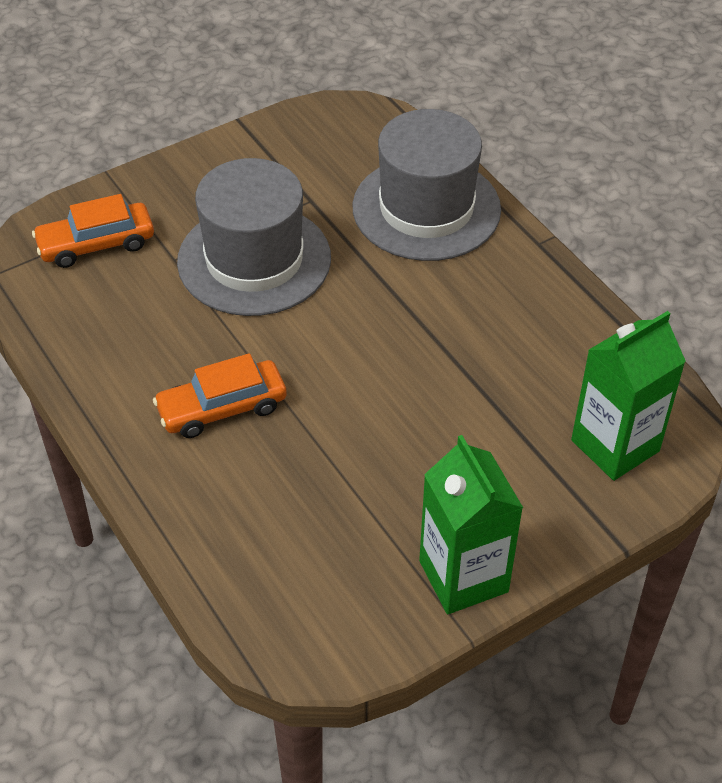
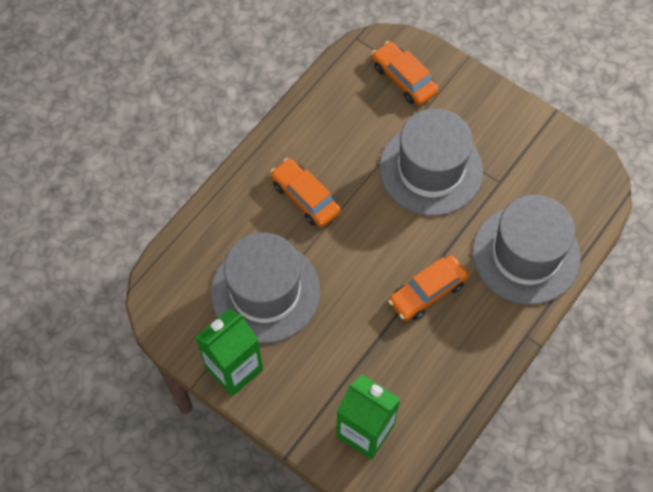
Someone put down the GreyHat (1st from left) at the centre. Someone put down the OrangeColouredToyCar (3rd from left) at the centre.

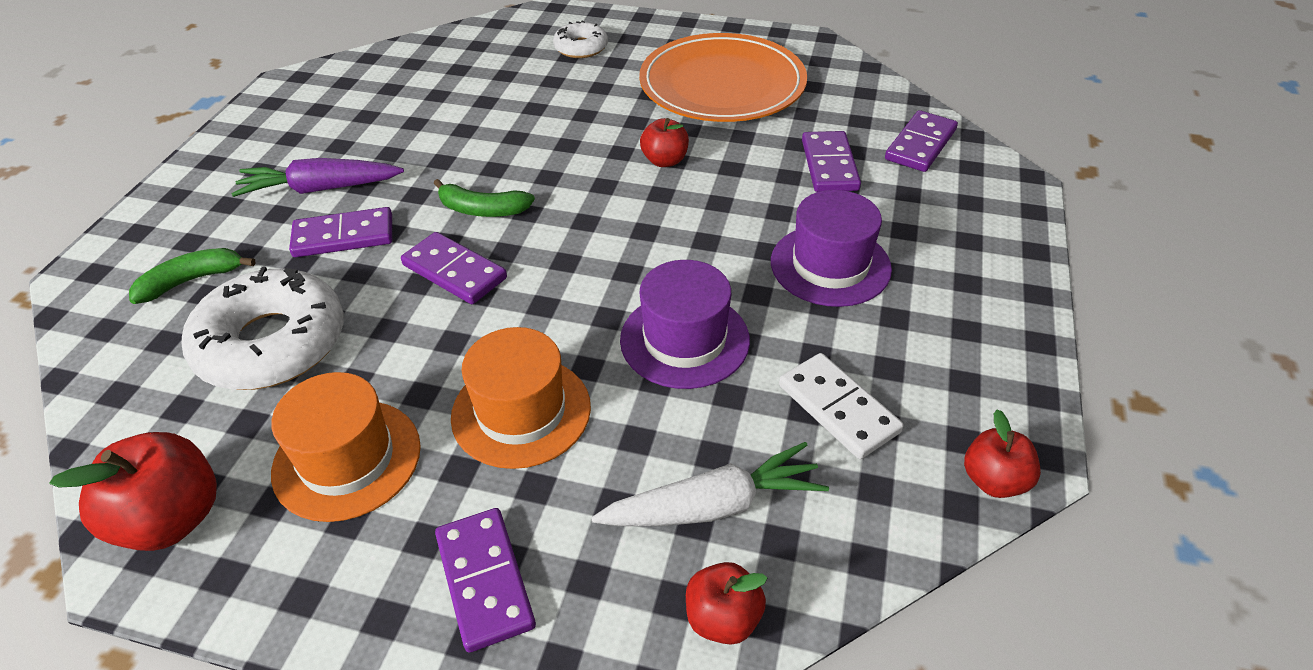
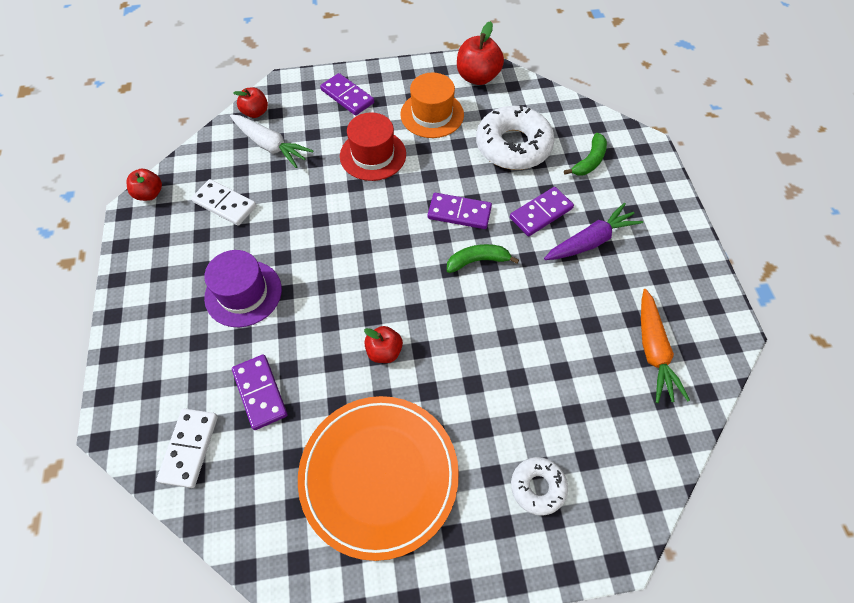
Someone repainted the VioletDominoPiece (5th from left) at the top right, which became the SnowWhiteDominoPiece (1st from left) at the bottom left. Someone rotated the SnowWhiteRootVegetable at the bottom centre by 105 degrees counterclockwise. Someone repainted the OrangeColouredHat (2nd from left) at the centre, which became the CrimsonHat at the top centre. Someone put down the OrangeColouredRootVegetable at the middle right. Someone took away the VioletHat (1st from left) at the centre.

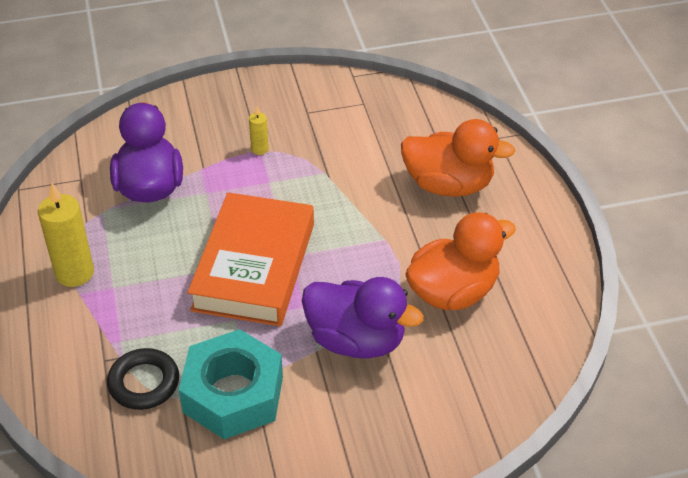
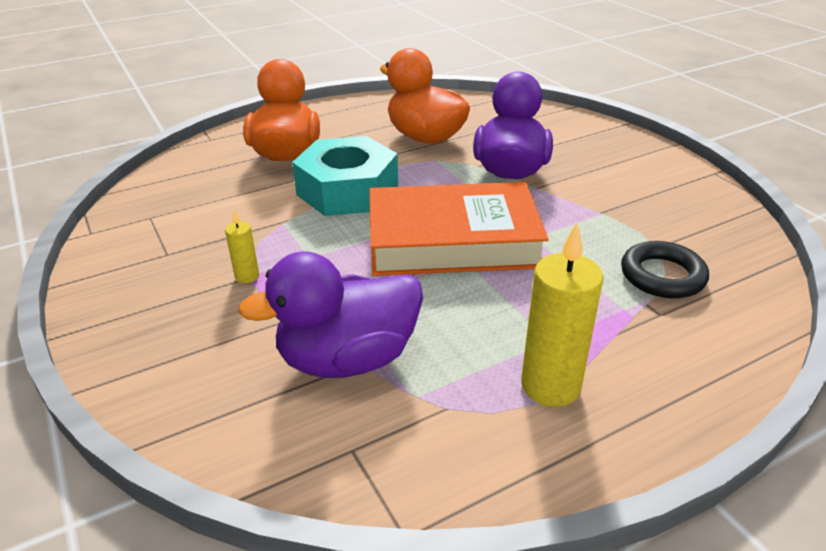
Someone carried the TealHexNut from the bottom centre to the top centre.

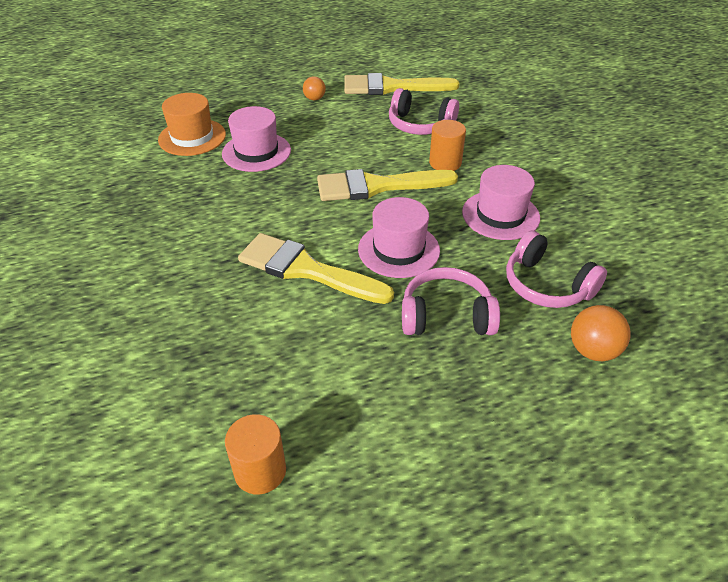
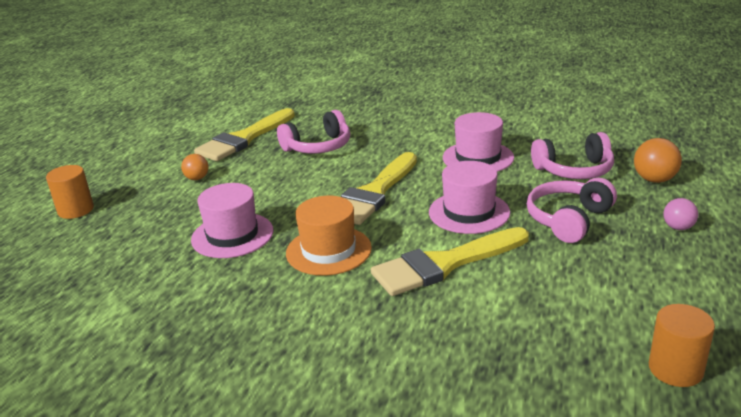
Someone carried the OrangeColouredSolidCylinder (2nd from left in the first image) from the top centre to the middle left. Someone carried the OrangeColouredHat from the top left to the centre. Someone put down the RosyPlayBall at the middle right.

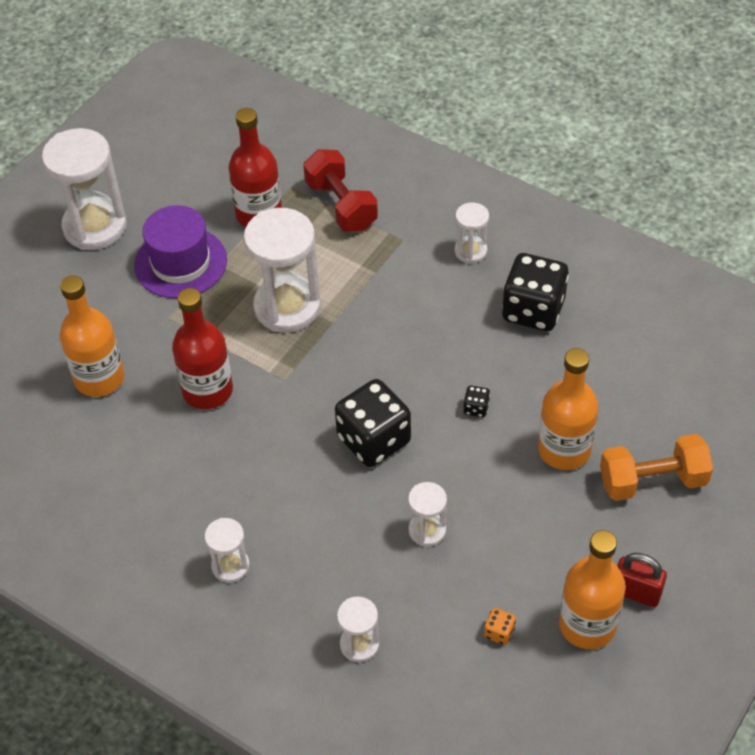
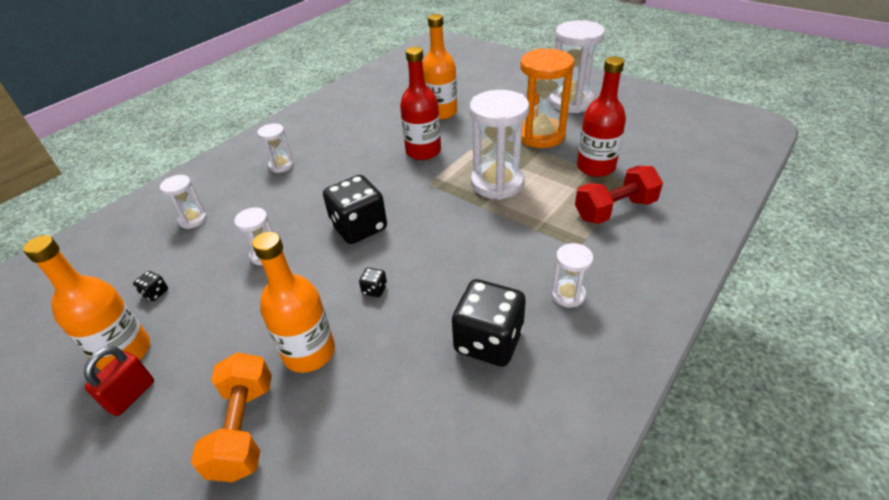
Someone repainted the OrangeColouredDice at the bottom centre, which became the BlackDice (1st from left) at the middle left. Someone swapped the VioletHat at the top left for the OrangeColouredHourglass at the top centre.

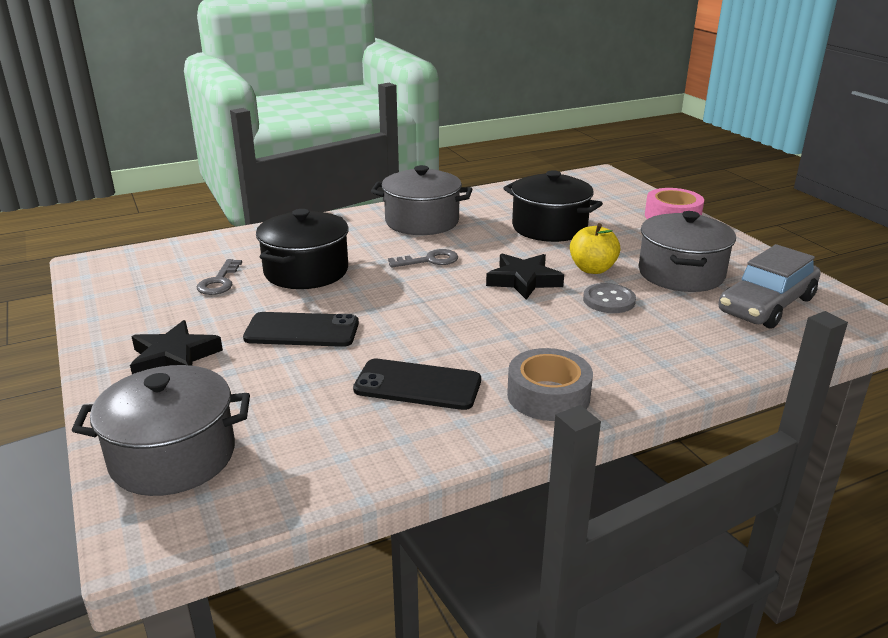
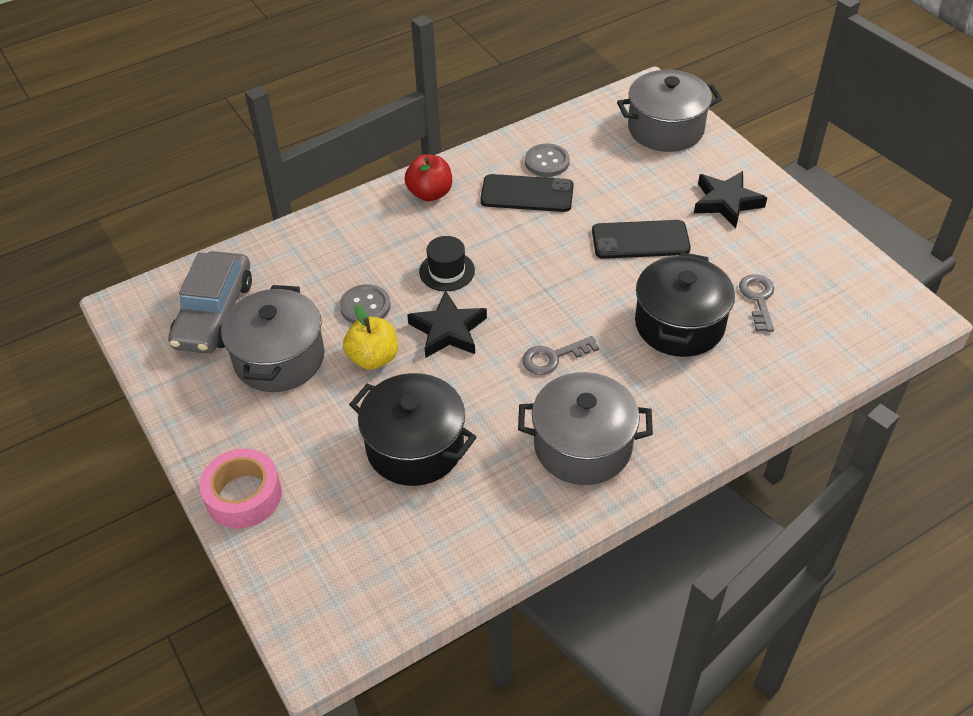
Someone rotated the GreyToyCar at the middle right by 150 degrees clockwise. Someone swapped the GreyTape at the centre for the CrimsonApple at the top centre. Someone put down the BlackHat at the centre. Someone put down the GreyShirtButton (2nd from left) at the top centre.

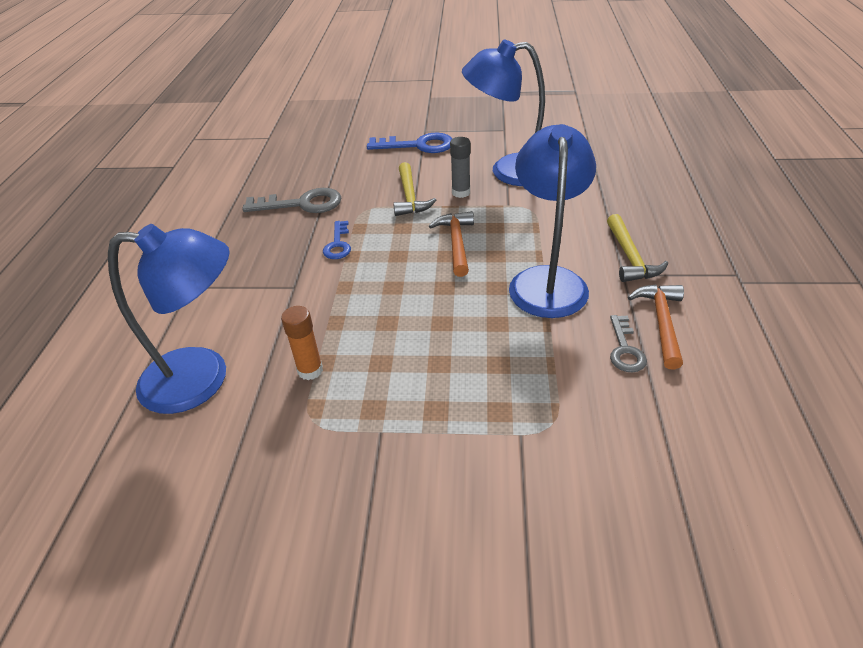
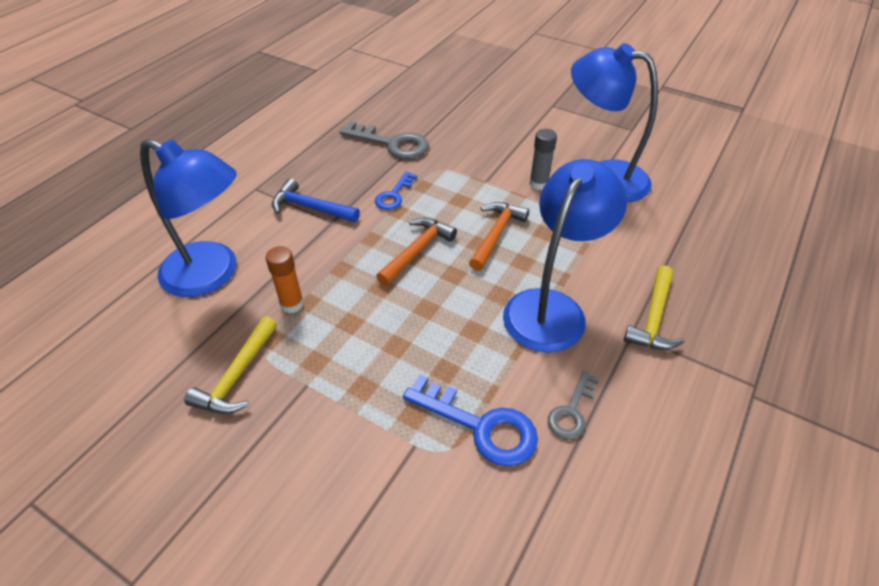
Someone carried the GoldenHammer (1st from left) from the top centre to the middle left. Someone put down the BlueHammer at the centre. Someone carried the OrangeColouredHammer (2nd from left in the first image) from the middle right to the centre. Someone carried the BlueLatchkey (2nd from left) from the top centre to the bottom centre.

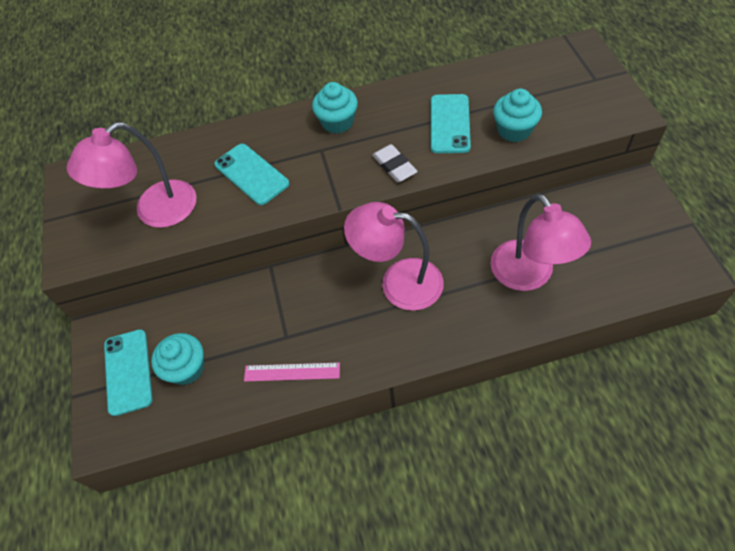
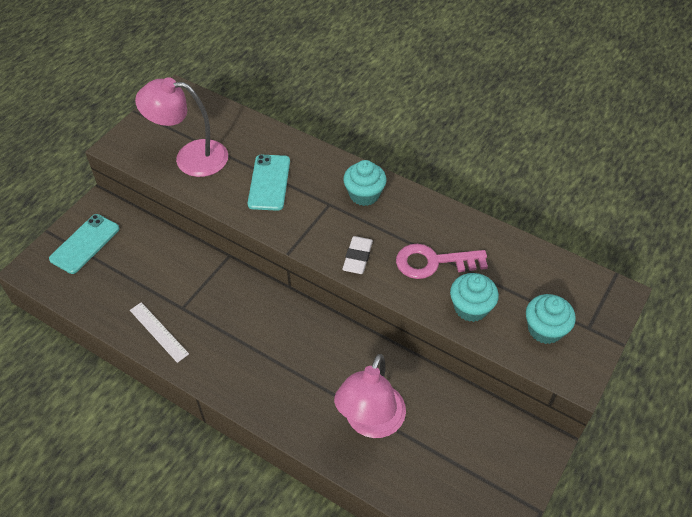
Someone repainted the RosyStraightedge at the bottom centre, which became the SnowWhiteStraightedge at the middle left. Someone swapped the TealSmartphone (3rd from left) at the top centre for the RosyLatchkey at the centre. Someone carried the TealFairyCake (1st from left in the first image) from the middle left to the middle right. Someone took away the RosyReadingLamp (2nd from left) at the centre.

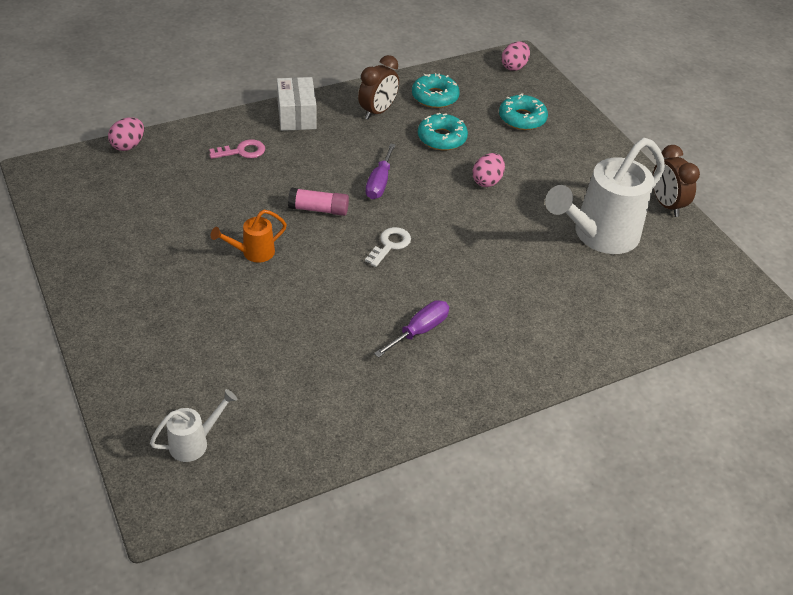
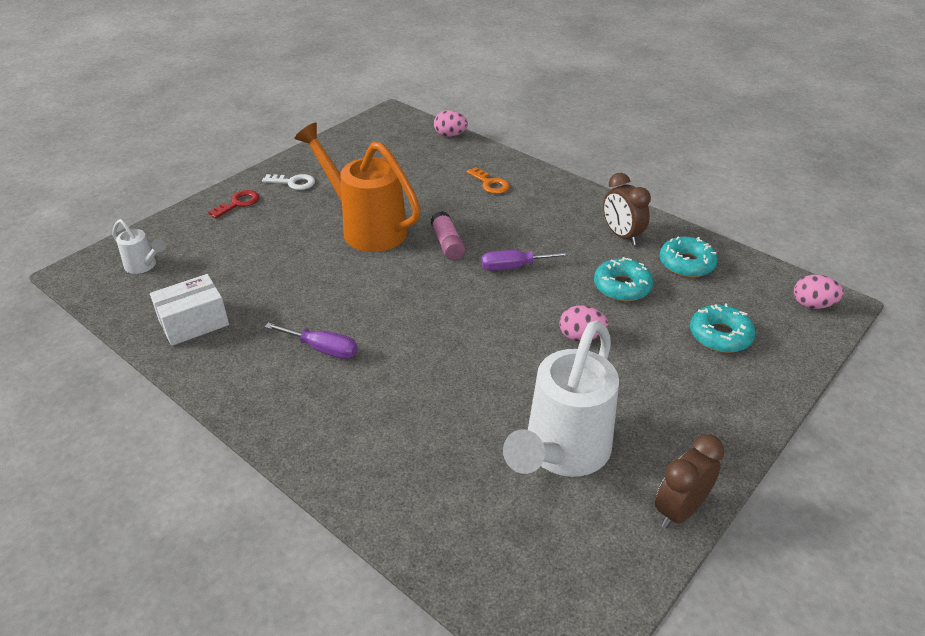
Someone carried the SnowWhiteBox from the top centre to the middle left. Someone put down the CrimsonLatchkey at the top left. Someone carried the SnowWhiteLatchkey from the centre to the top left. Someone scaled the OrangeColouredSprinklingCan at the middle left by 2.18. Someone repainted the RosyLatchkey at the top left, which became the OrangeColouredLatchkey at the top centre. Someone rotated the SnowWhiteSprinklingCan (2nd from left) at the top right by 90 degrees counterclockwise. Someone rotated the BrownBedsideClock (1st from left) at the top centre by 45 degrees clockwise.

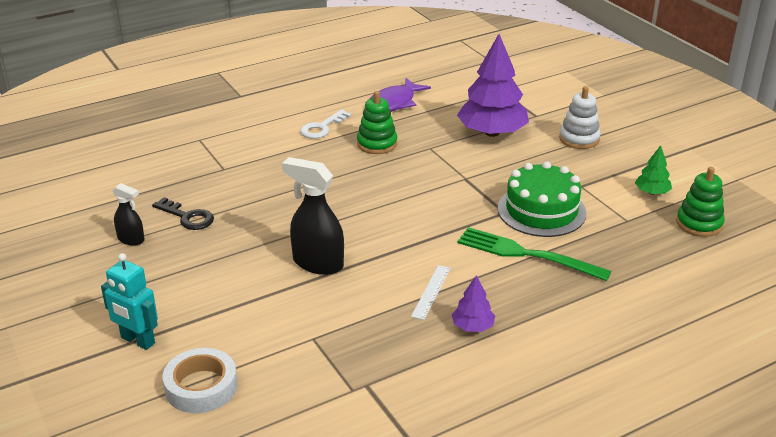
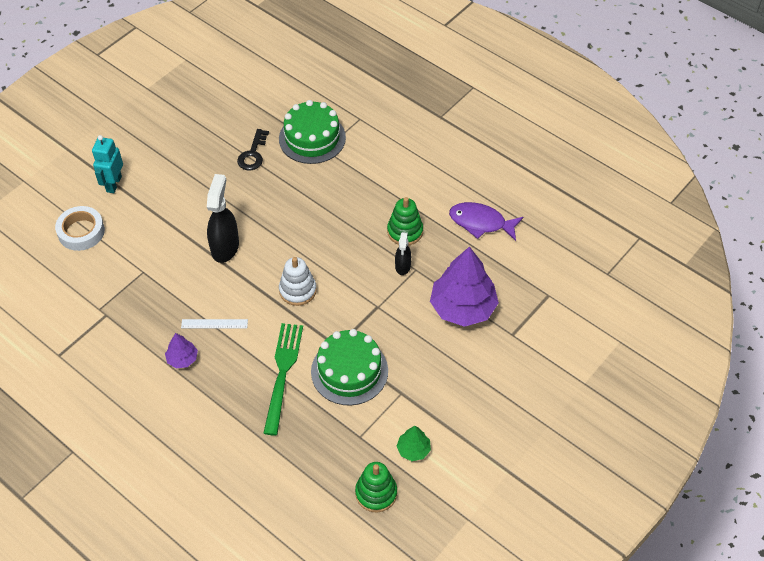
Someone put down the LeafGreenLayerCake (1st from left) at the top centre. Someone carried the SnowWhiteRingStacker from the top right to the centre. Someone carried the BlackSprayCleaner (1st from left in the first image) from the middle left to the centre. Someone took away the SnowWhiteLatchkey at the top centre.

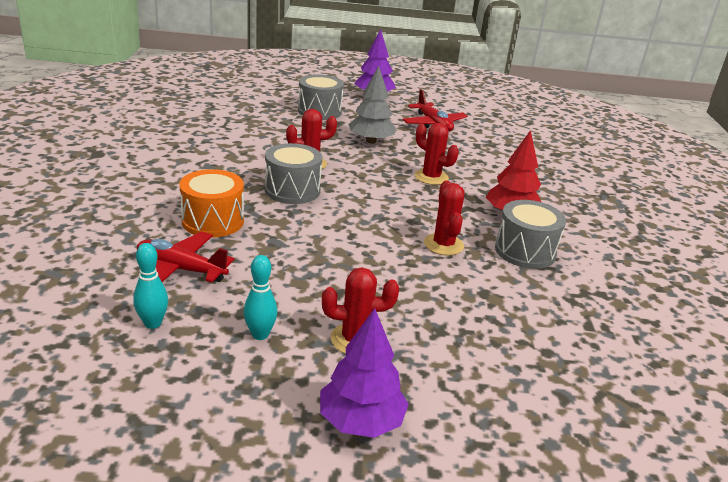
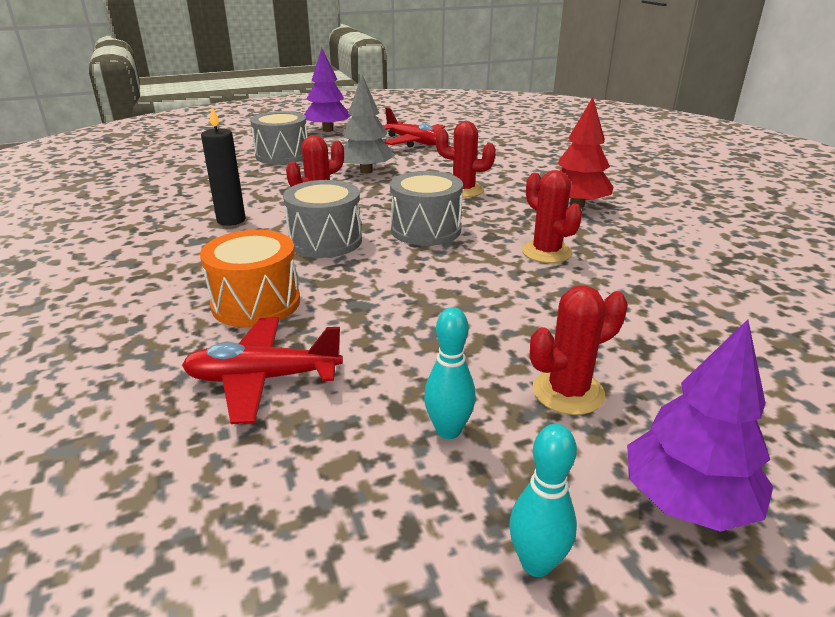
Someone put down the BlackPillarCandle at the top left. Someone carried the GreyDrum (3rd from left) from the middle right to the centre. Someone carried the TealSkittle (1st from left in the first image) from the middle left to the bottom centre.

